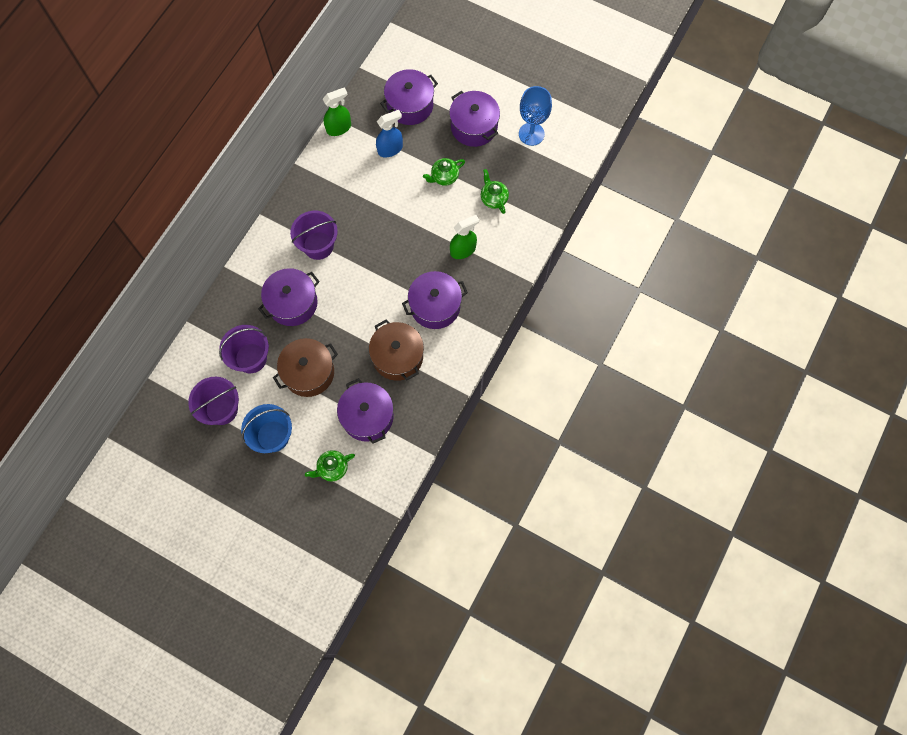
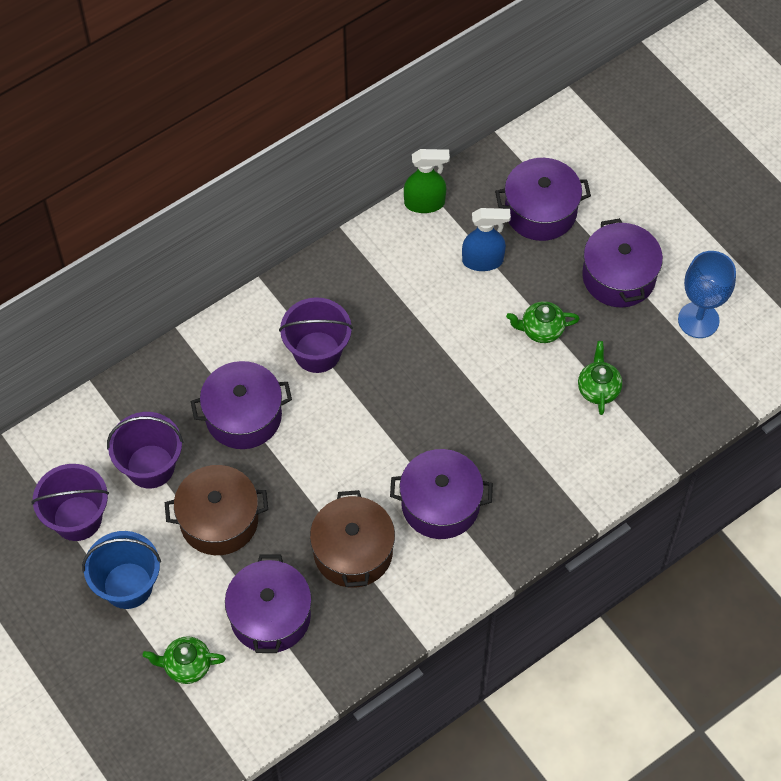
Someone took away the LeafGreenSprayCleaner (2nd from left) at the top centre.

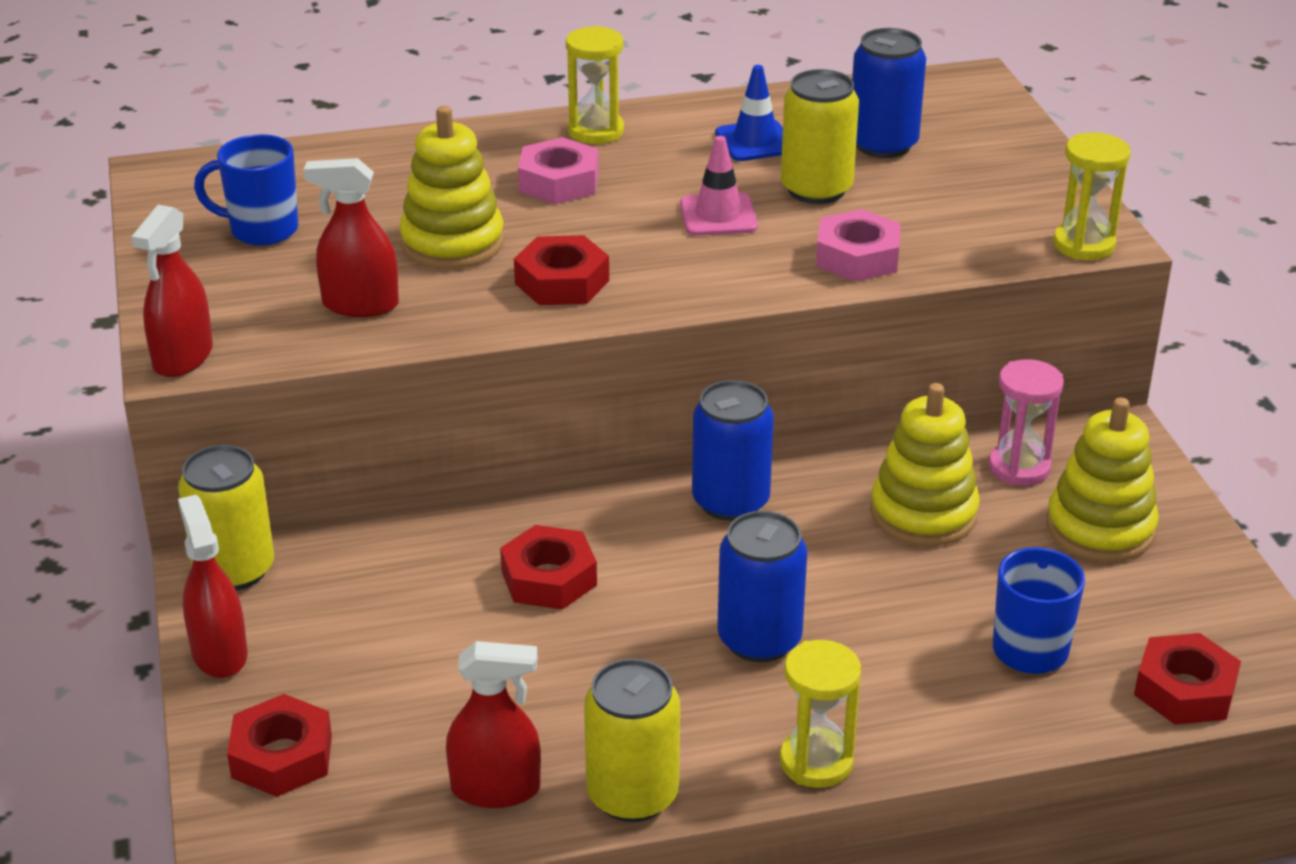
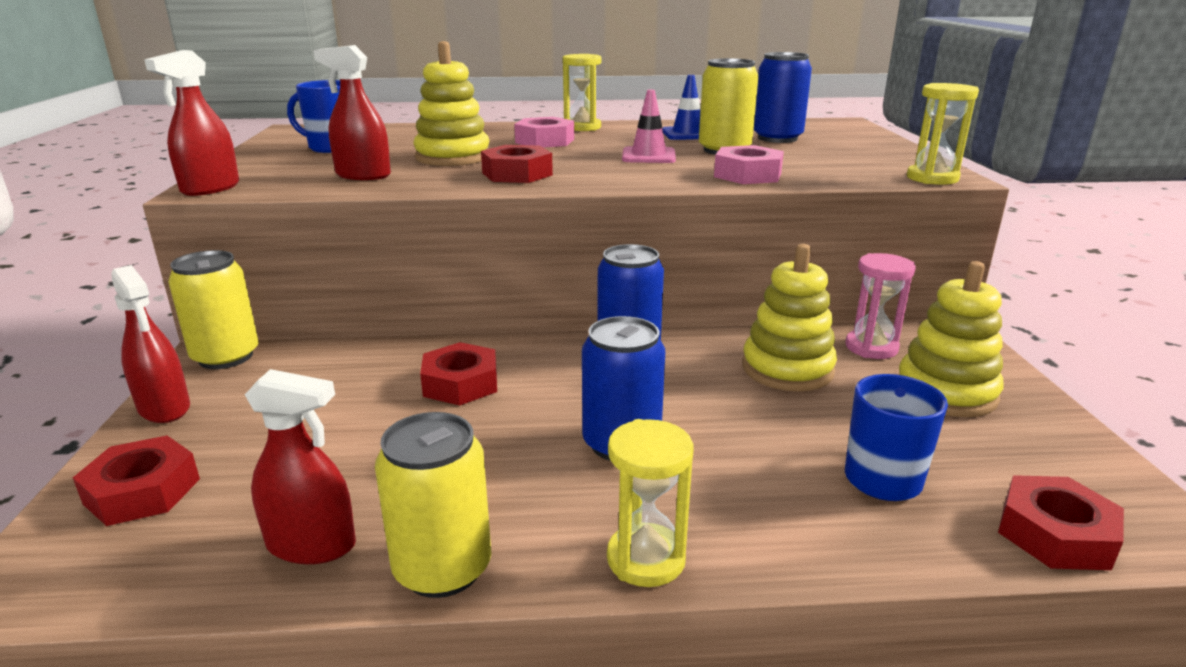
Someone rotated the CrimsonSprayCleaner (2nd from left in the first image) at the bottom left by 150 degrees clockwise.

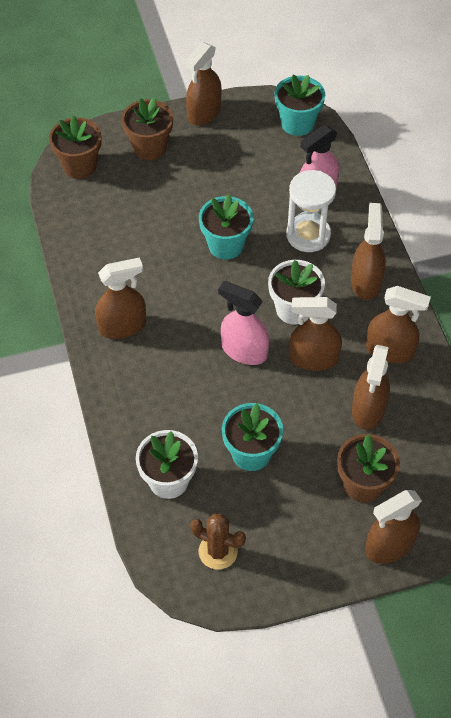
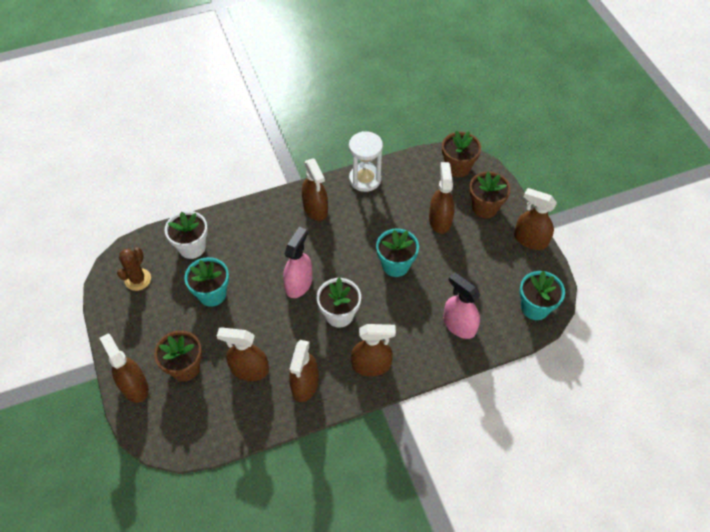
Someone carried the SnowWhiteHourglass from the top right to the top centre. Someone carried the BrownSprayCleaner (3rd from left in the first image) from the middle right to the centre.

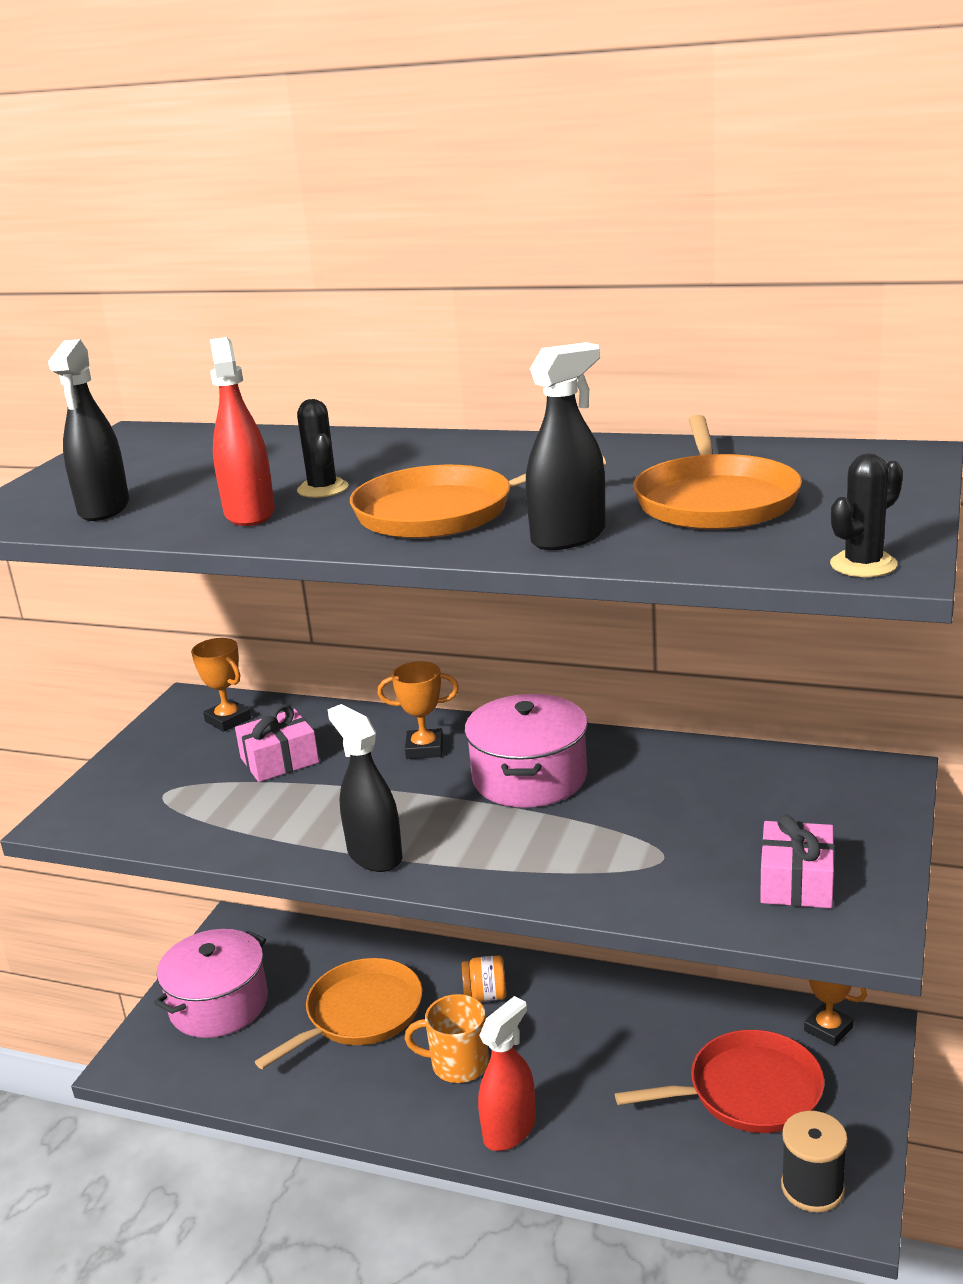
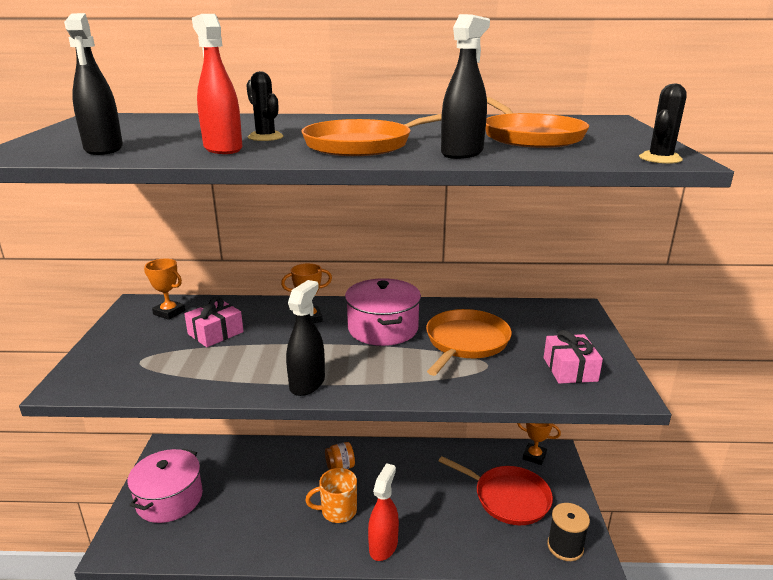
Someone rotated the BlackSprayCleaner (2nd from left) at the centre by 75 degrees clockwise. Someone carried the OrangeColouredSkillet (1st from left in the first image) from the bottom centre to the centre. Someone rotated the CrimsonSkillet at the bottom right by 60 degrees clockwise.

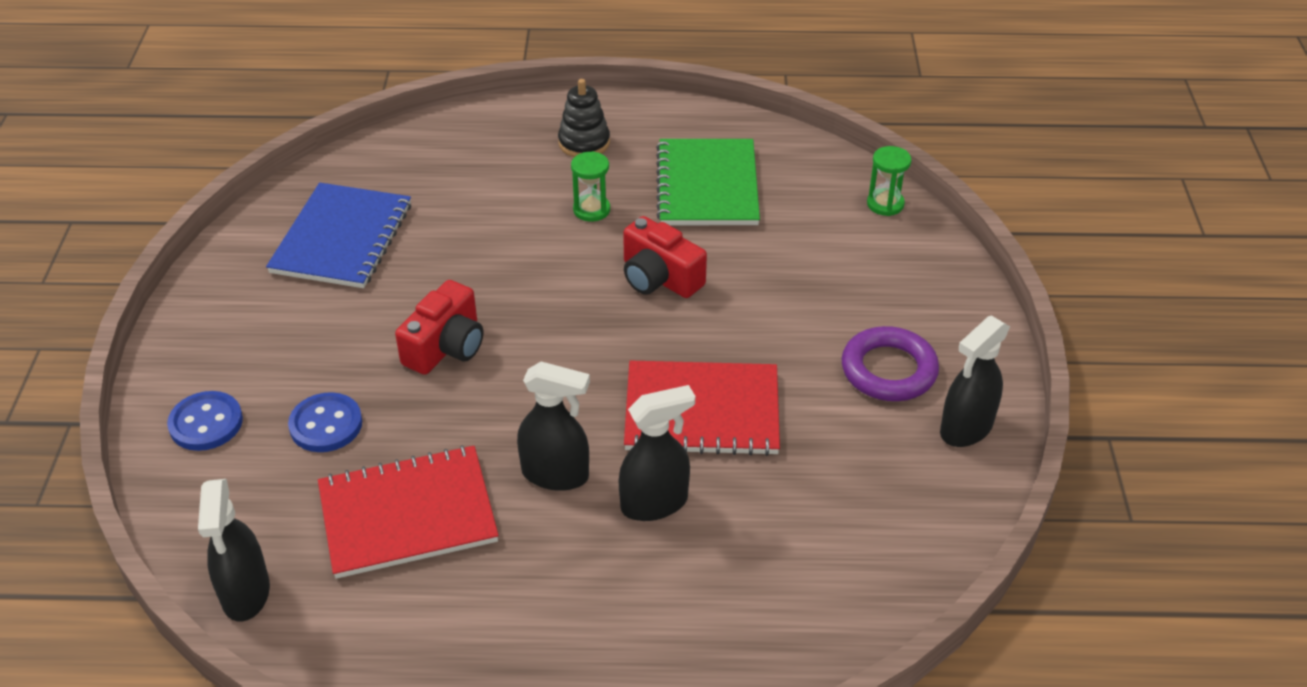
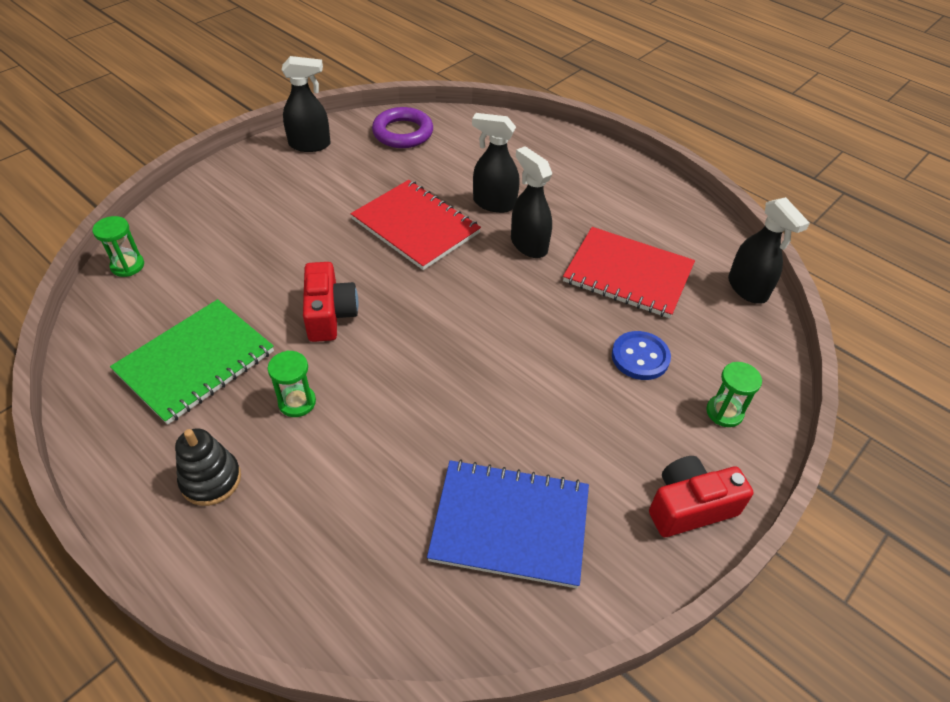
Someone carried the VioletRing from the middle right to the top centre. Someone rotated the BlueNotepad at the middle left by 45 degrees clockwise. Someone carried the CrimsonCamera (1st from left in the first image) from the centre to the bottom right. Someone swapped the BlueShirtButton (1st from left) at the middle left for the LeafGreenHourglass (3rd from left) at the middle right. Someone rotated the BlackSprayCleaner (1st from left in the first image) at the bottom left by 120 degrees clockwise.

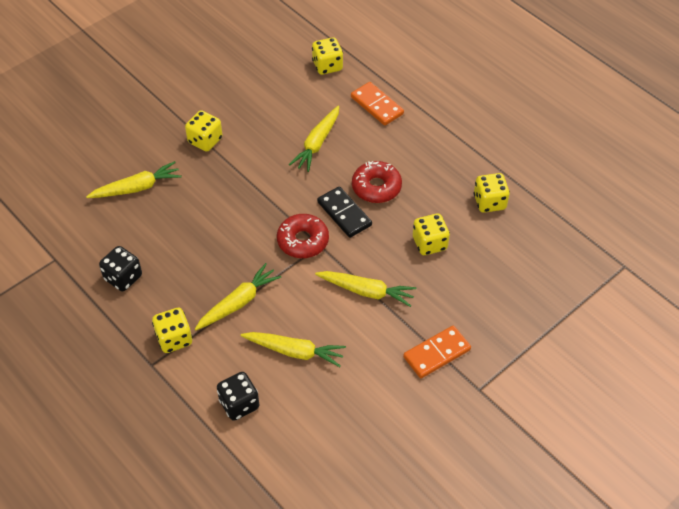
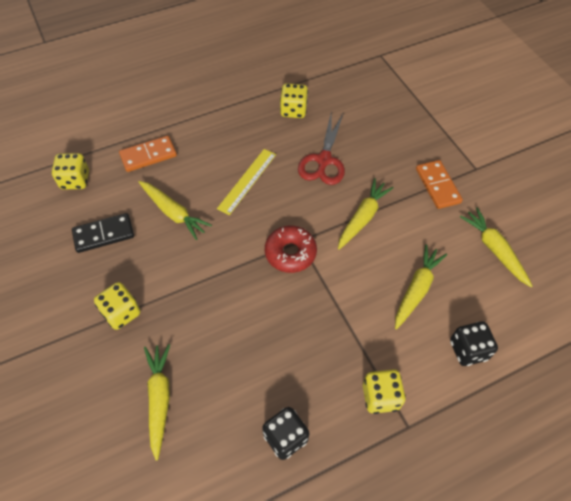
Someone carried the BlackDominoPiece from the centre to the middle left. Someone swapped the CrimsonDoughnut (2nd from left) at the centre for the GoldenStraightedge at the centre. Someone swapped the GoldenDice (4th from left) at the centre for the CrimsonPairOfScissors at the top centre. Someone carried the GoldenRootVegetable (2nd from left in the first image) from the centre to the middle right.

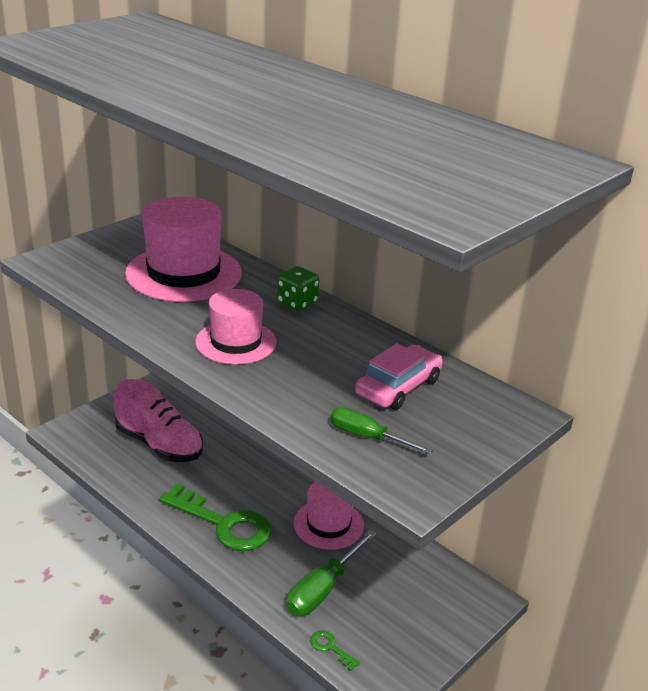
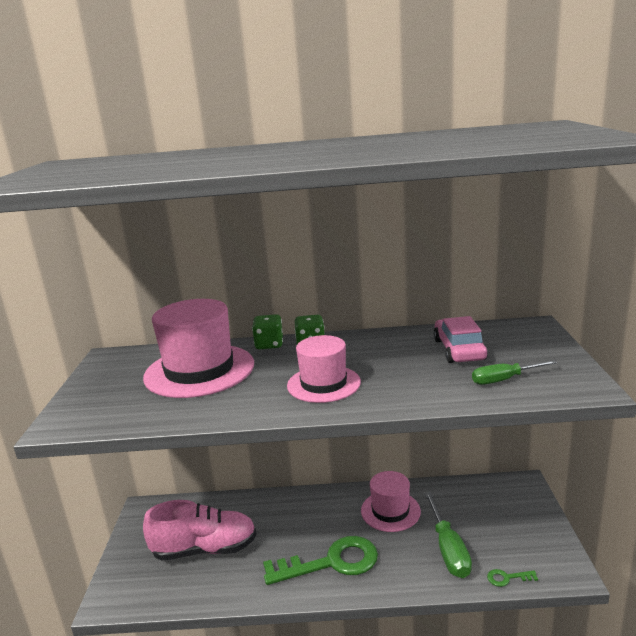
Someone put down the LeafGreenDice (1st from left) at the centre.

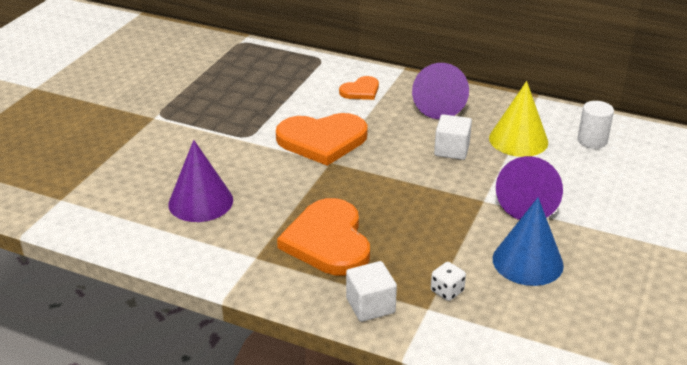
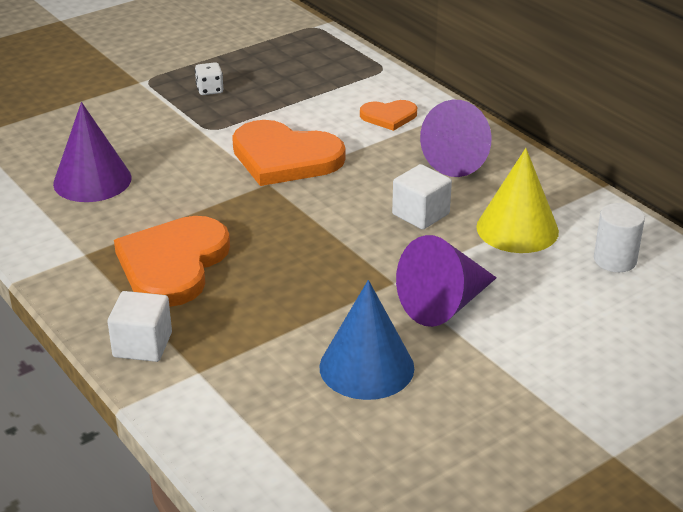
Someone carried the SnowWhiteDice from the bottom centre to the top left.

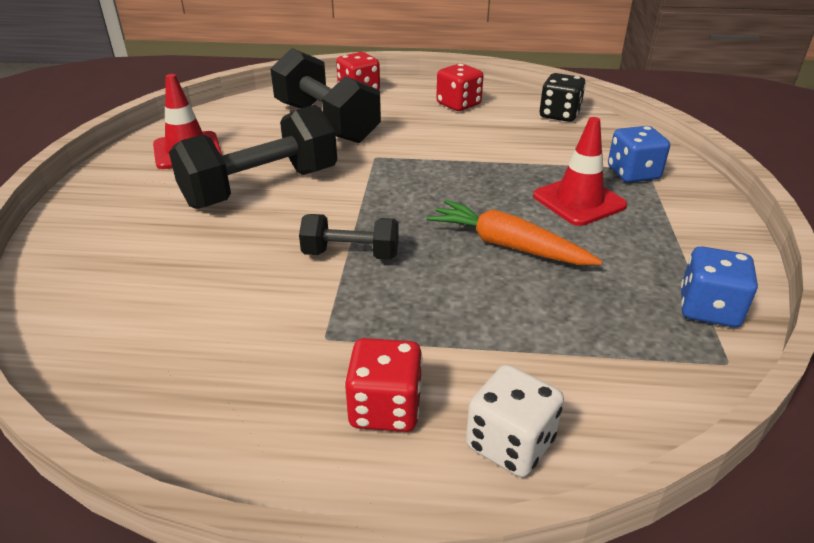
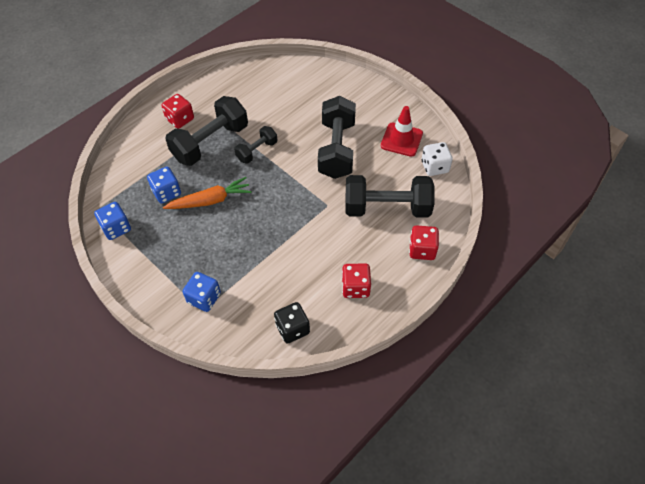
Someone put down the BlueDice (2nd from left) at the middle left. Someone put down the BlackFreeWeight (1st from left) at the top left. Someone carried the SnowWhiteDice from the bottom centre to the top right. Someone took away the CrimsonRoadCone (2nd from left) at the top right.

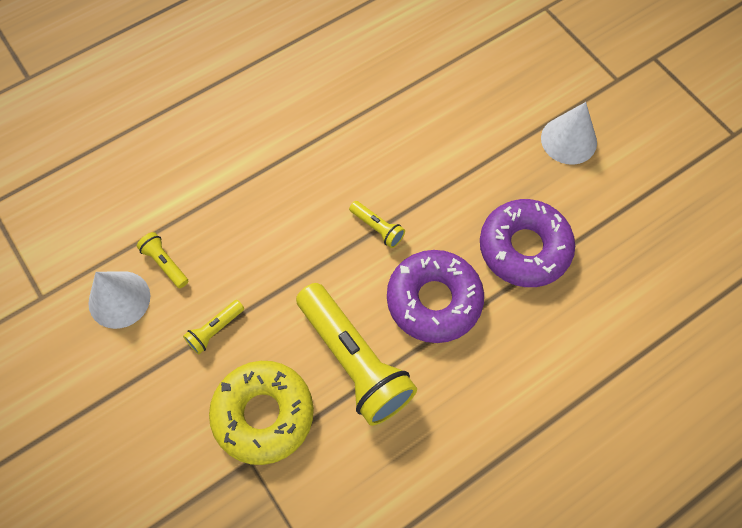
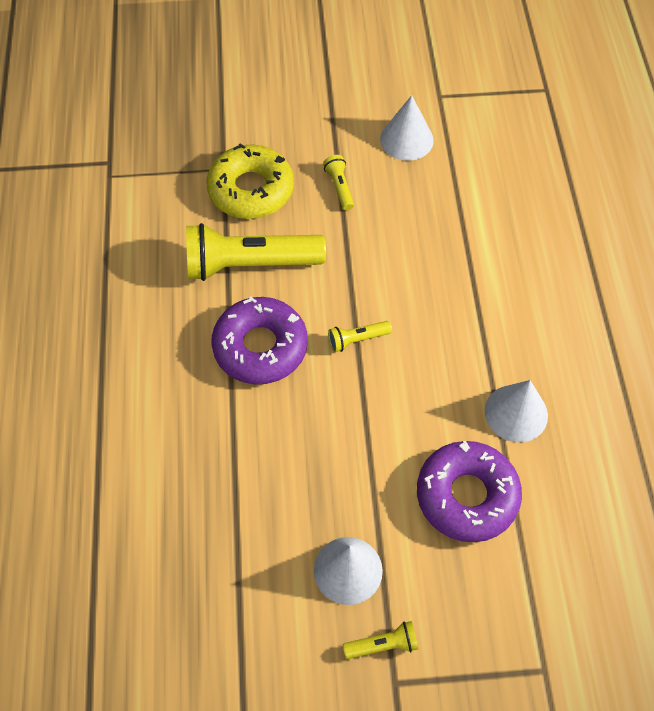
Someone carried the GoldenPocketTorch (1st from left in the first image) from the middle left to the bottom centre. Someone carried the VioletDoughnut (2nd from left) from the middle right to the bottom right. Someone put down the SnowWhiteSolidCone (3rd from left) at the middle right.

